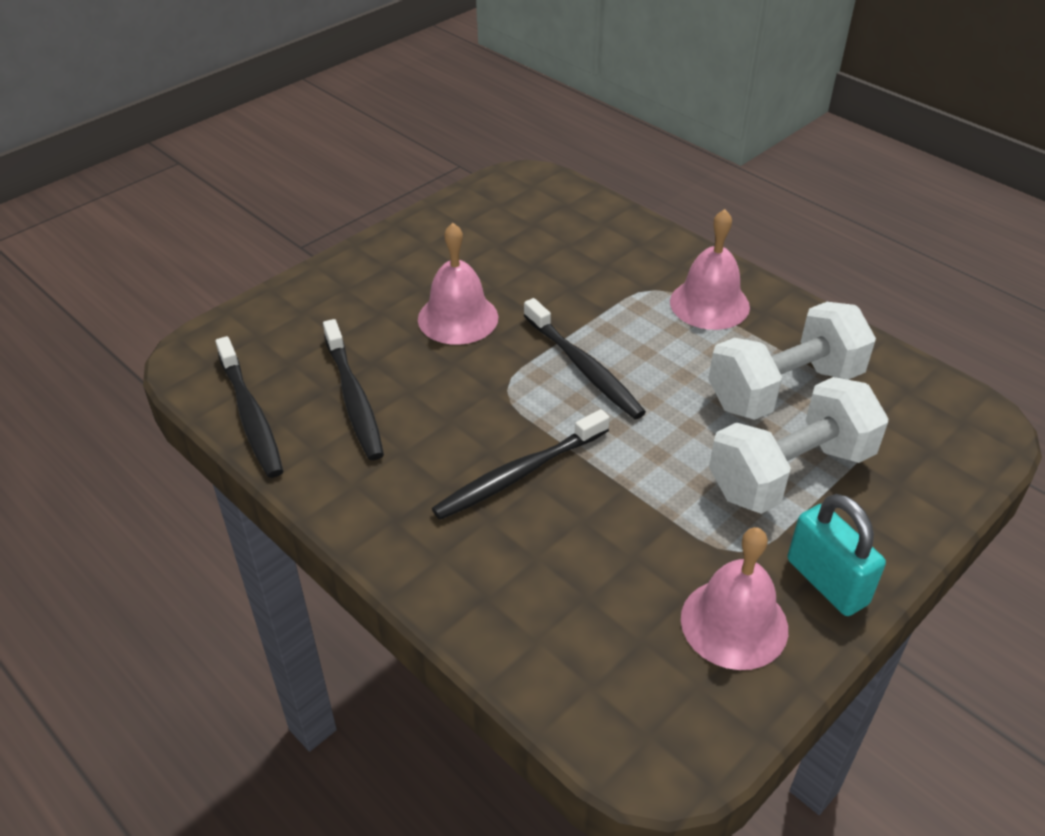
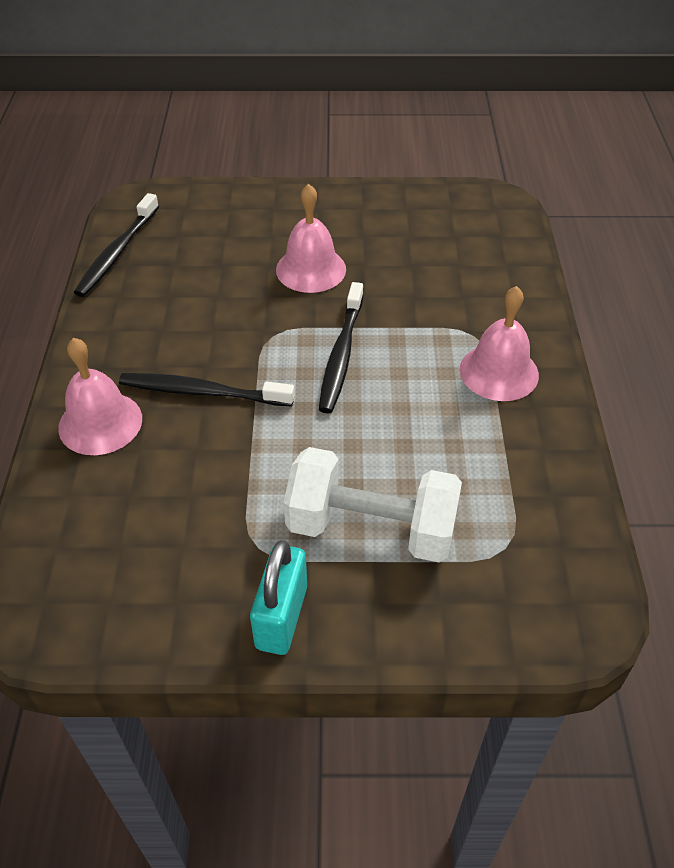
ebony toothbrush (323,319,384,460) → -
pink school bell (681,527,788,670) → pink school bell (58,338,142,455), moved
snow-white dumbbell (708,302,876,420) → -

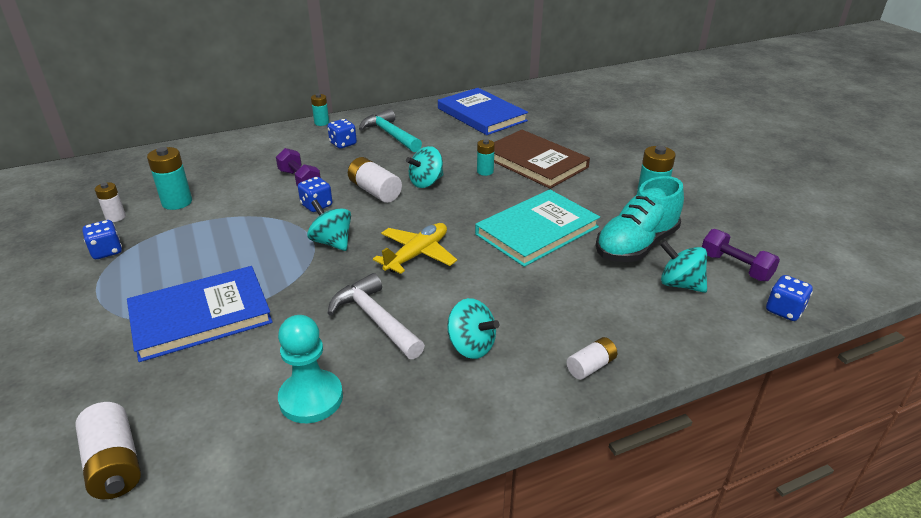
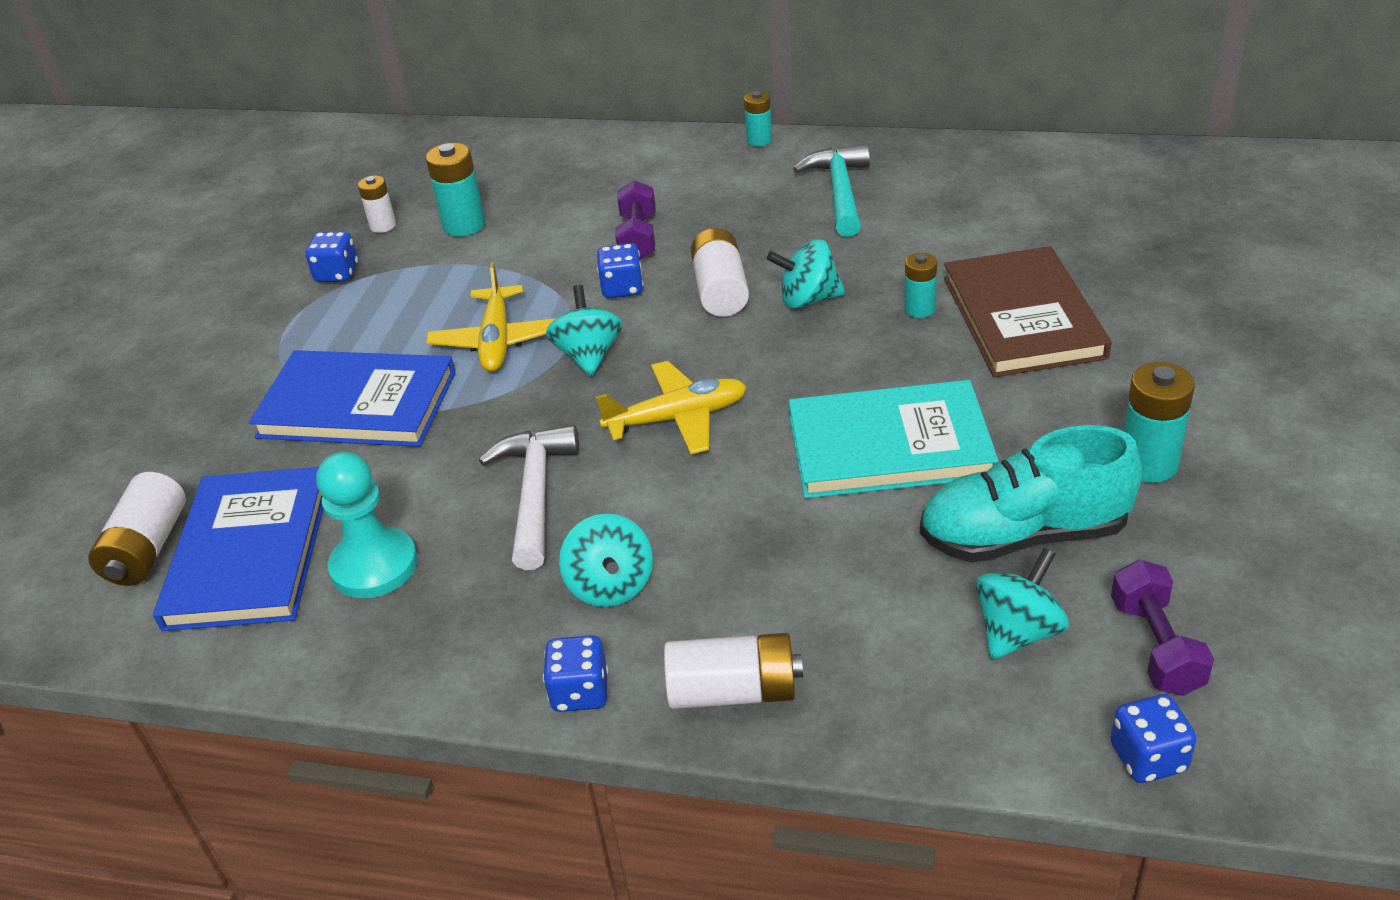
blue dice (327,119,357,149) → blue dice (543,635,608,712), moved
blue hardcover (438,88,528,135) → blue hardcover (153,467,324,631), moved
snow-white power cell (567,337,617,380) → snow-white power cell (664,633,803,709), x1.61
teal whirligig (660,240,707,293) → teal whirligig (976,548,1069,660), 60 degrees clockwise
- → golden toy plane (426,262,556,372)

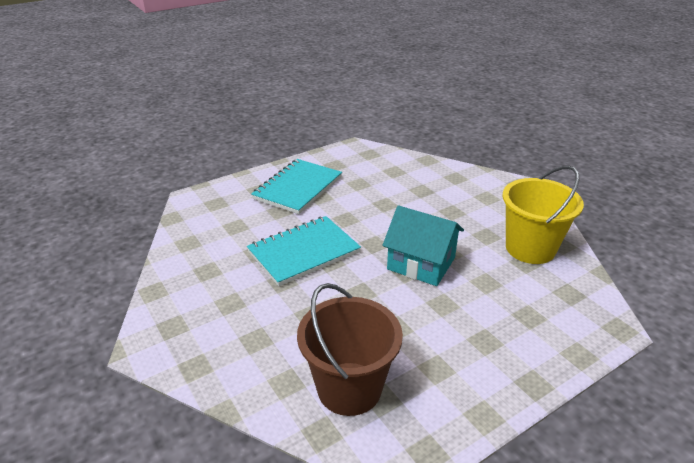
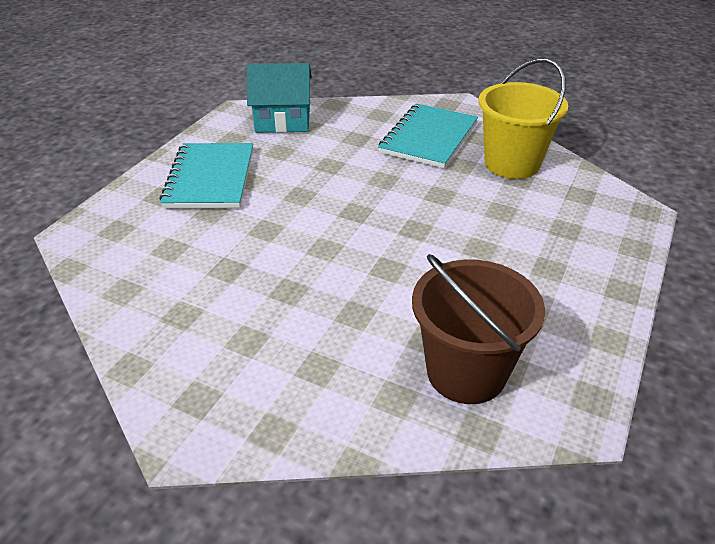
teal exercise book (247,216,361,286) → teal exercise book (378,103,478,169), moved
teal toy house (382,205,464,286) → teal toy house (247,63,312,133), moved

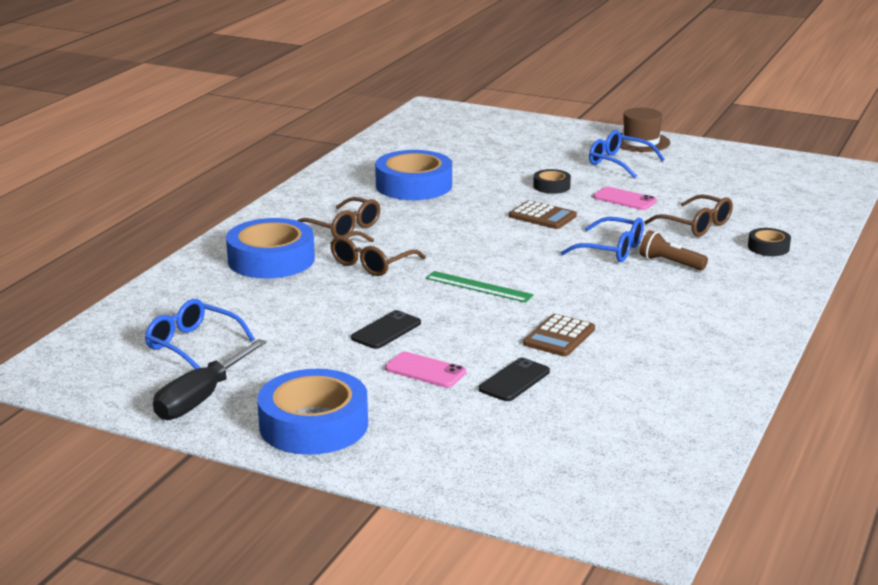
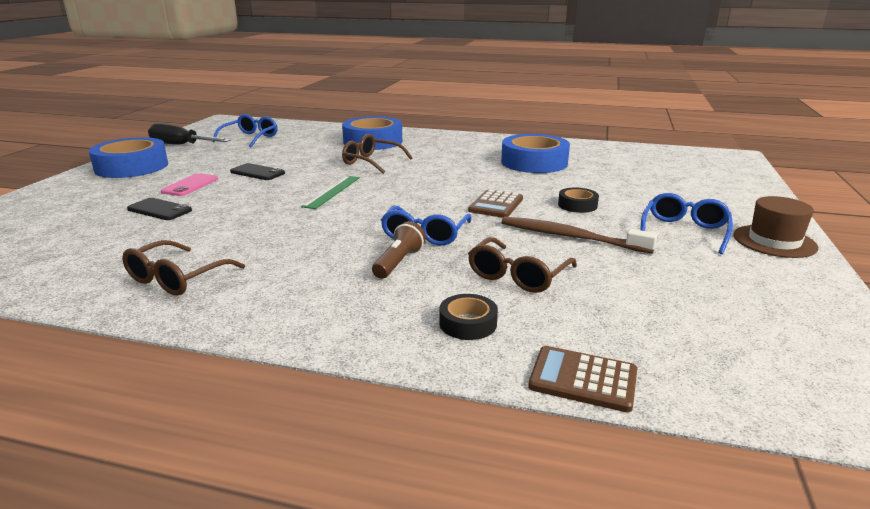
russet glasses (297,197,380,238) → russet glasses (122,240,245,296), moved
russet adding machine (523,314,595,356) → russet adding machine (528,346,637,412), moved
pink phone (593,187,657,210) → russet toothbrush (501,217,658,254)

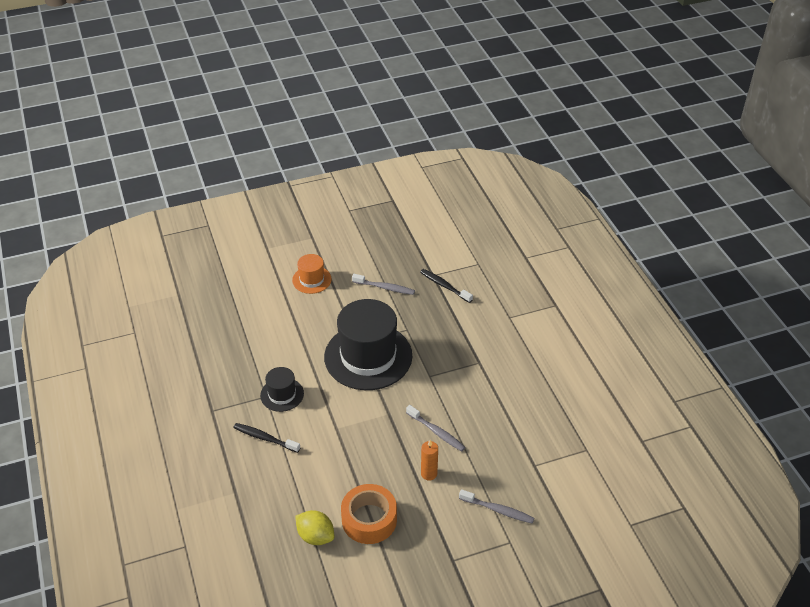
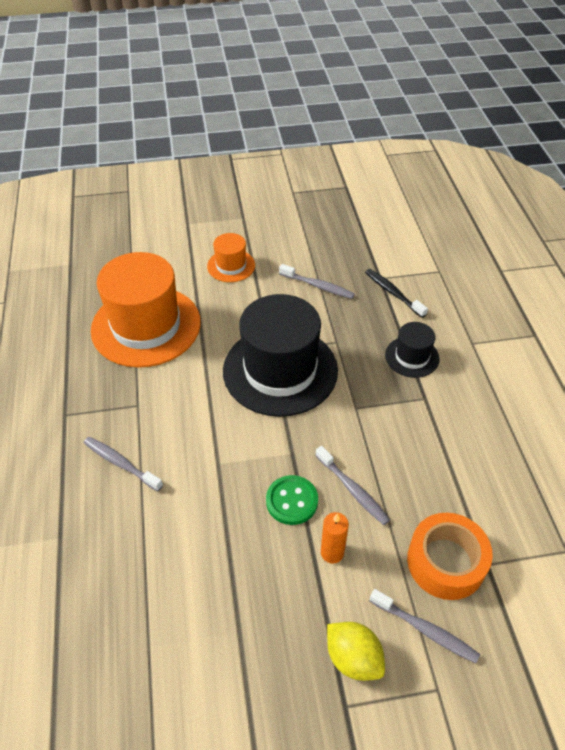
ebony toothbrush (233,423,300,453) → gray toothbrush (84,437,163,491)
ebony hat (260,367,304,412) → ebony hat (385,322,440,378), moved
golden lemon (295,510,334,545) → golden lemon (327,622,385,681), moved
orange-coloured roll of tape (341,484,397,544) → orange-coloured roll of tape (407,513,493,600), moved
- → orange-coloured hat (91,252,201,368)
- → green sewing button (266,475,318,525)

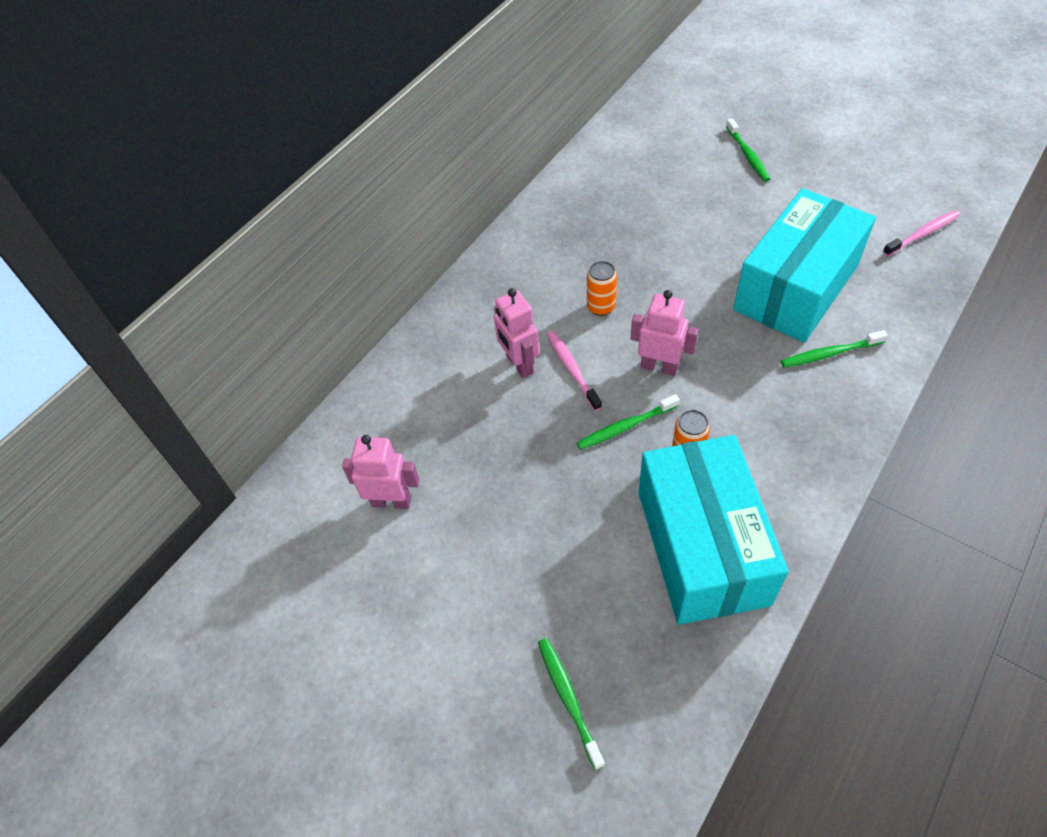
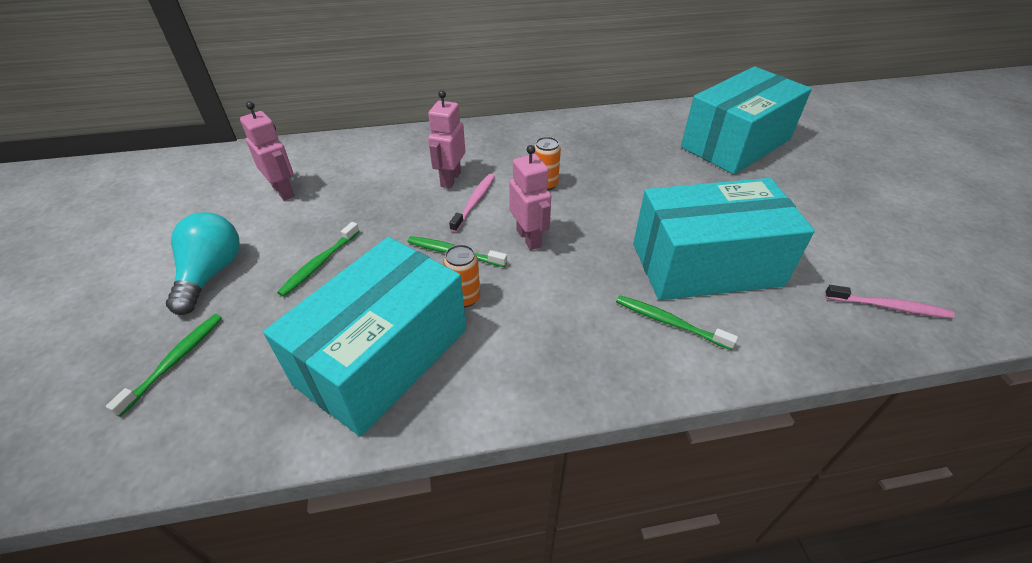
green toothbrush (726,118,770,182) → green toothbrush (277,222,360,297), moved
- → teal light bulb (166,212,240,315)
- → teal package (681,66,812,174)

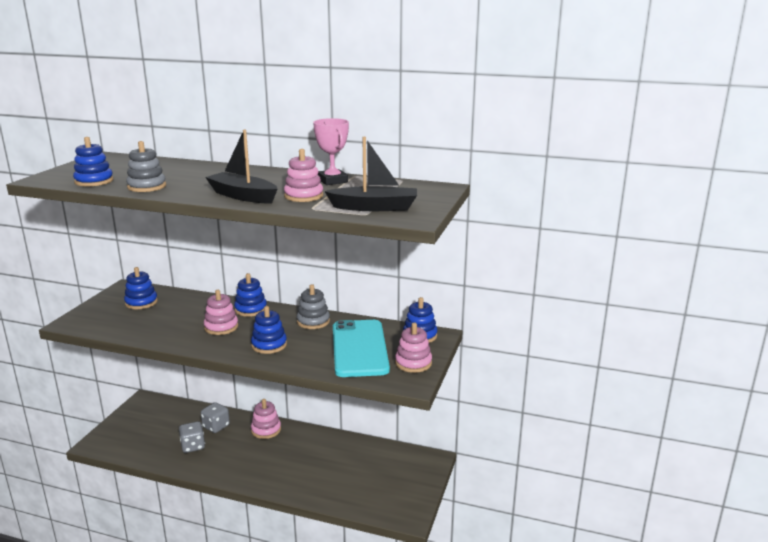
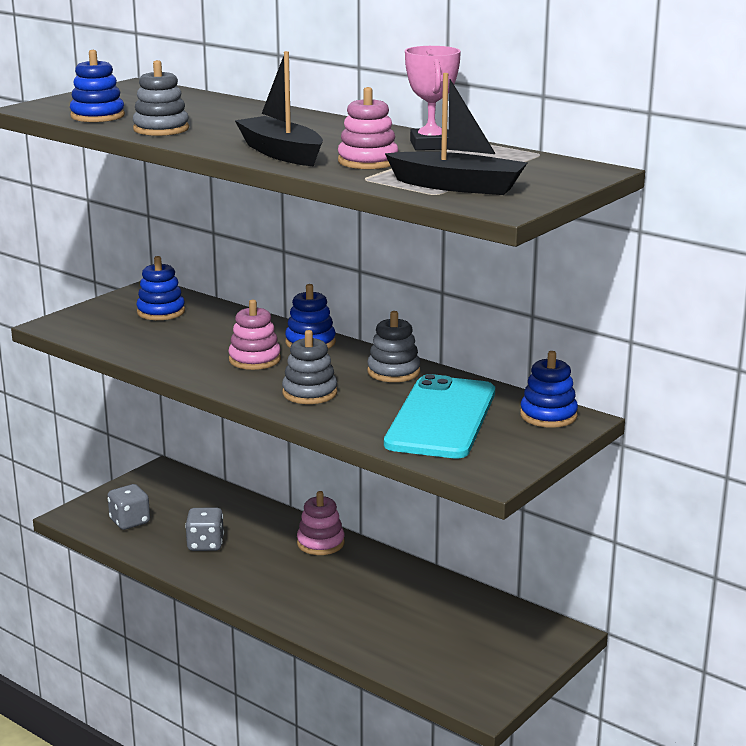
gray dice (201,402,230,433) → gray dice (107,484,150,530), moved
blue stacking rings (251,306,287,354) → gray stacking rings (282,330,337,404)
pink stacking rings (395,323,432,373) → -

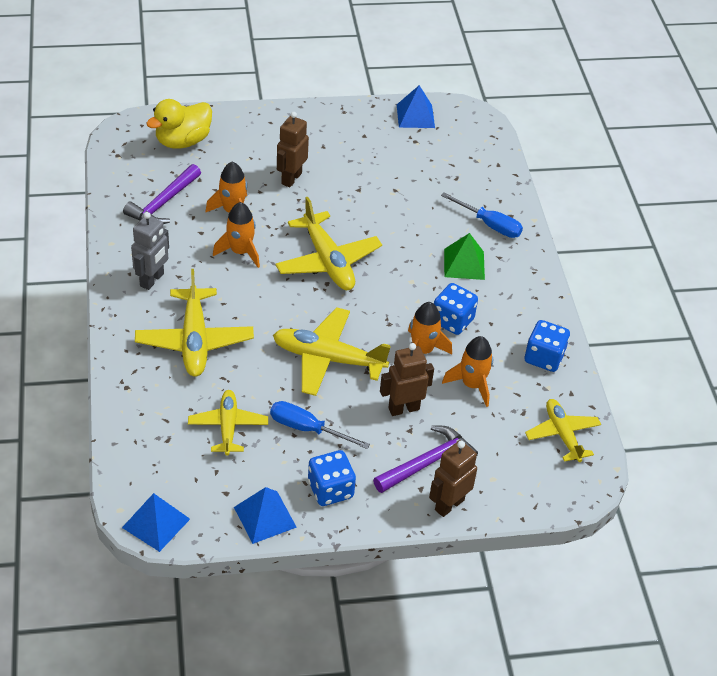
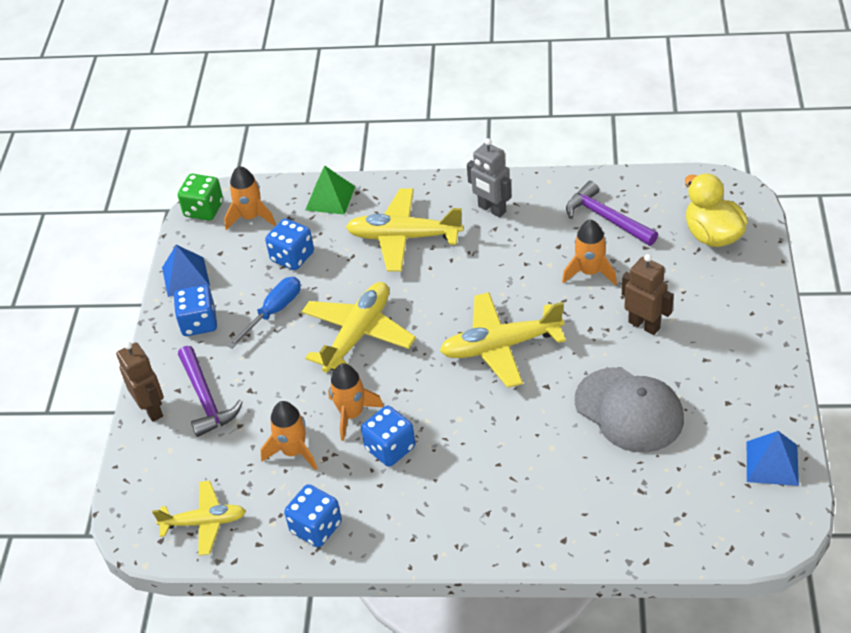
blue pyramid (122,493,190,552) → green dice (178,174,223,221)
golden toy plane (188,390,268,456) → blue dice (265,219,314,270)
orange-coloured rocket (213,202,260,268) → orange-coloured rocket (224,166,276,230), moved
russet robot figure (380,343,434,416) → -
blue screwdriver (441,192,523,238) → -
green pyramid (444,233,485,280) → green pyramid (305,166,355,215), moved
- → gray cap (575,368,684,453)

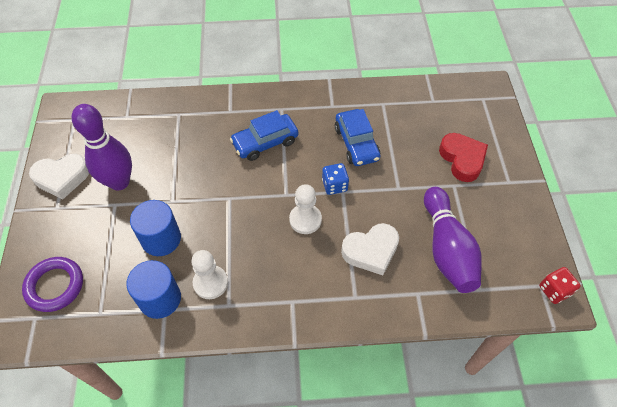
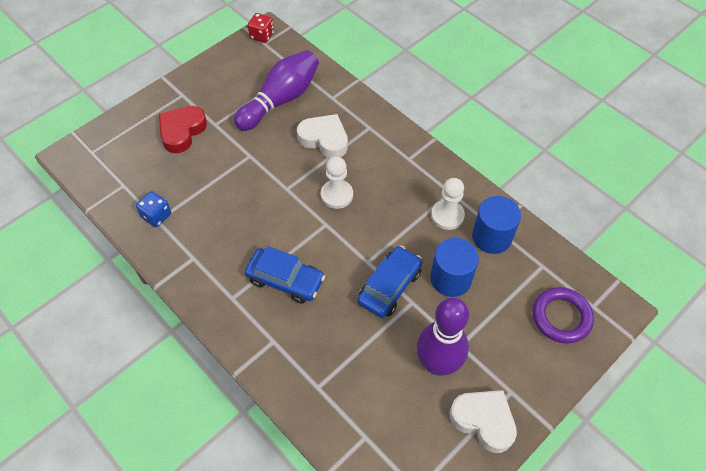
blue dice (322,163,349,195) → blue dice (136,191,171,227), moved
blue toy car (335,109,380,166) → blue toy car (357,246,422,318), moved

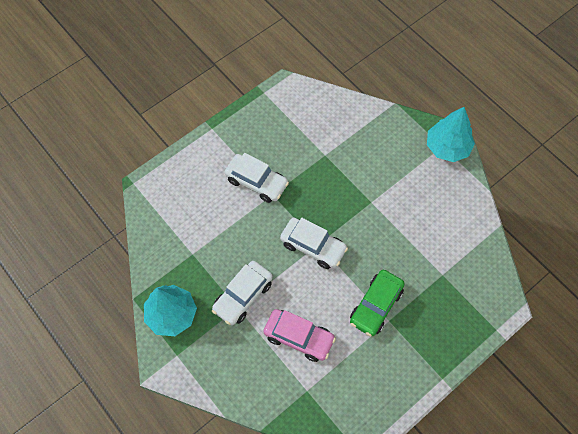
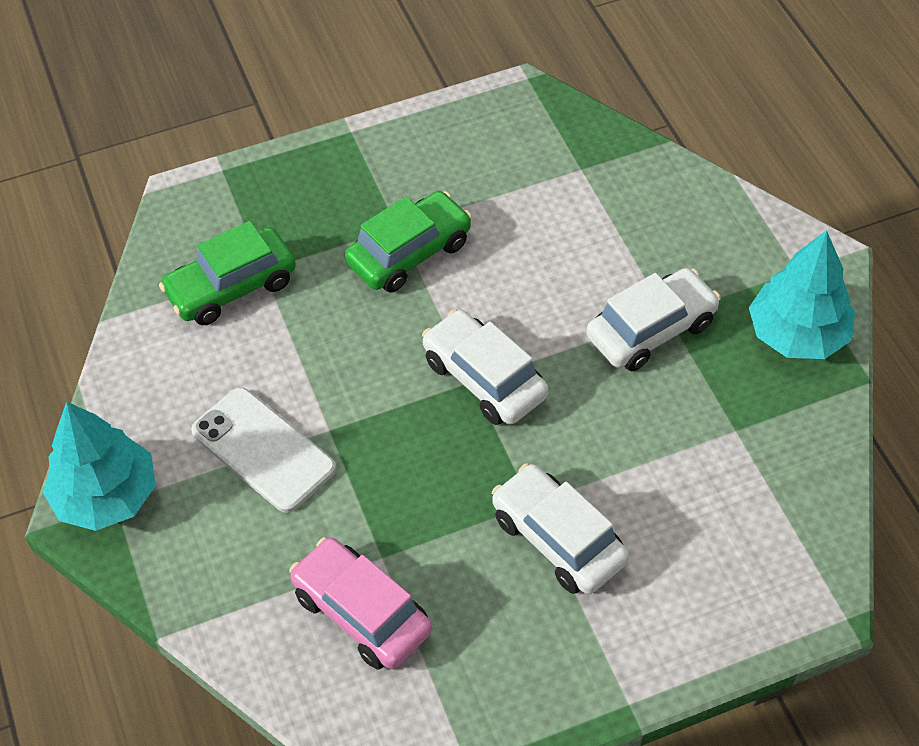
pink toy car (263,309,336,362) → pink toy car (289,537,432,669), moved
- → green toy car (159,221,296,325)
- → snow-white phone (191,388,336,513)

